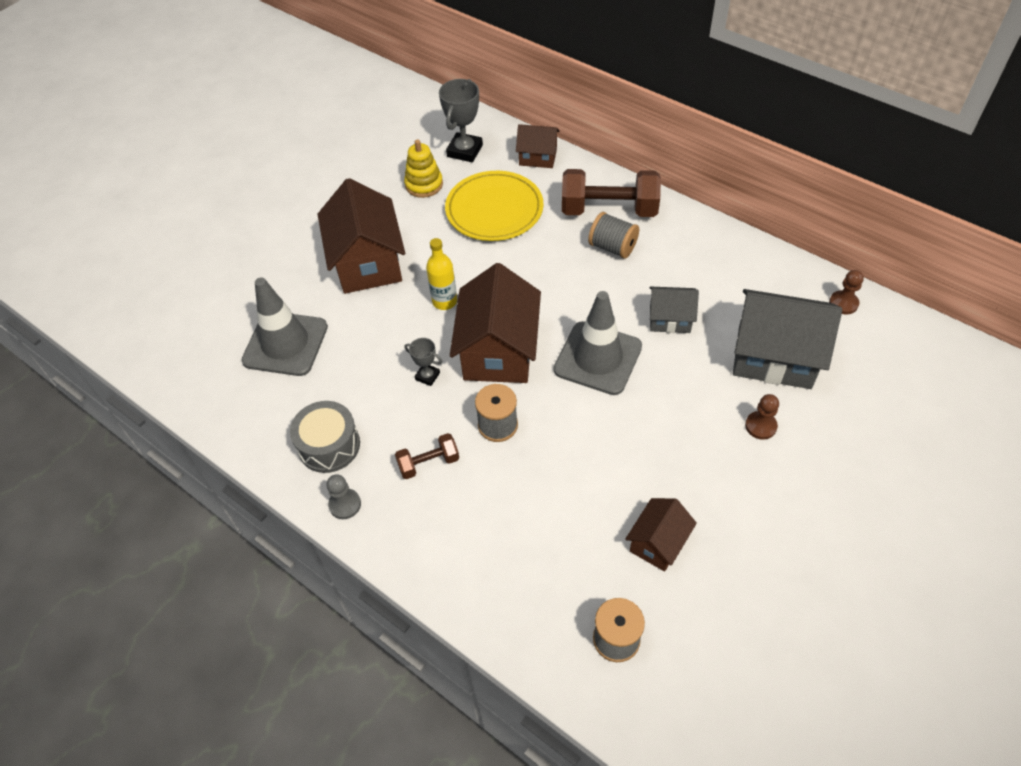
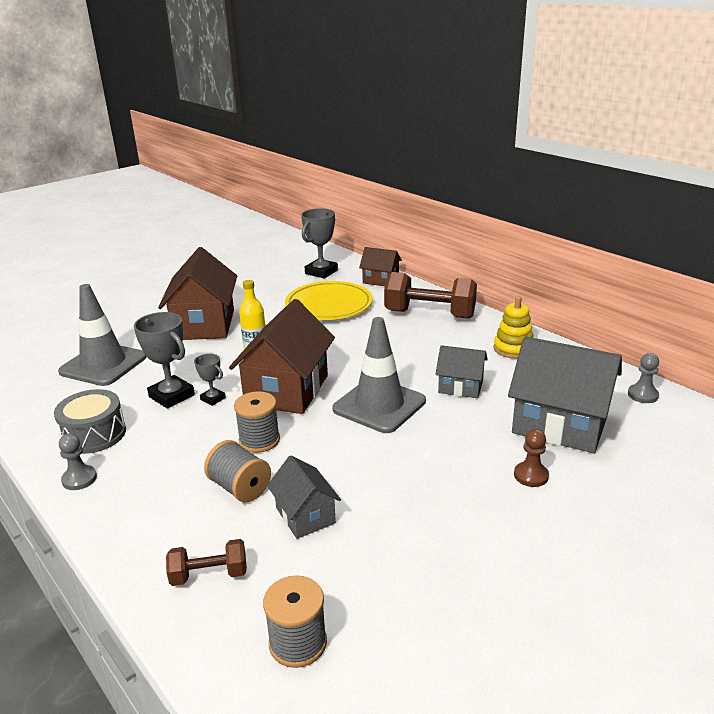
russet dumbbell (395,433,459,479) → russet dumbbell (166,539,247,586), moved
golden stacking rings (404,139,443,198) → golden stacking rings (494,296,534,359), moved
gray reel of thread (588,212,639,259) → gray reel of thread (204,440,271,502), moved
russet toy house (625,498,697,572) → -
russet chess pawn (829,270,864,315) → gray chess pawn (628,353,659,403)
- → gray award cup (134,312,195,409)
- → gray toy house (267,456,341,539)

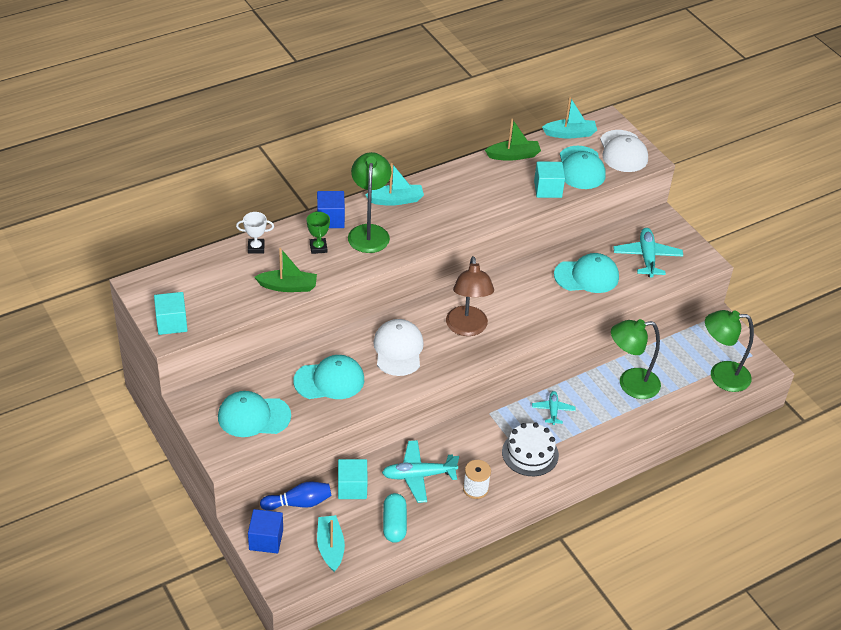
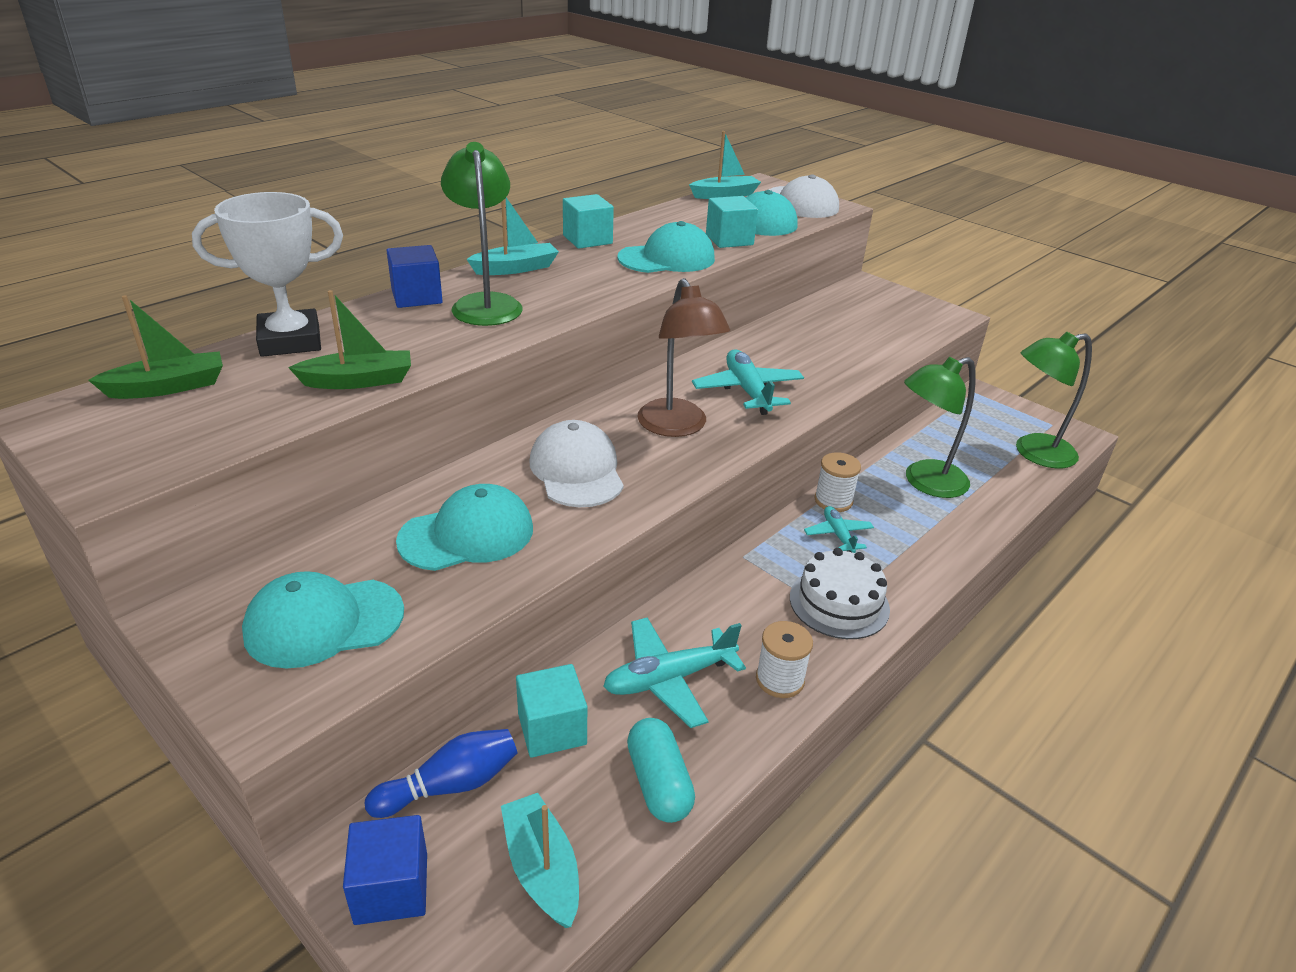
teal block (154,292,188,335) → teal block (563,194,614,249), moved
snow-white award cup (236,212,274,254) → snow-white award cup (192,192,343,357), x1.97
green award cup (307,211,330,254) → -
green boat (485,119,541,161) → green boat (88,295,223,399), moved
teal cap (554,253,619,293) → teal cap (617,221,715,273), moved
teal toy plane (613,228,683,278) → teal toy plane (692,349,804,415), moved
- → snow-white reel of thread (814,452,861,512)

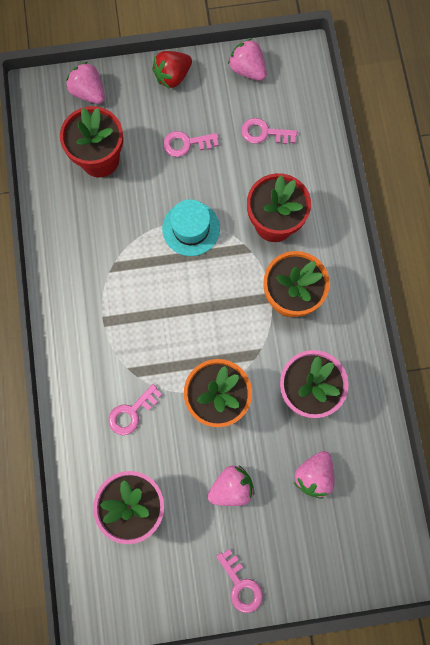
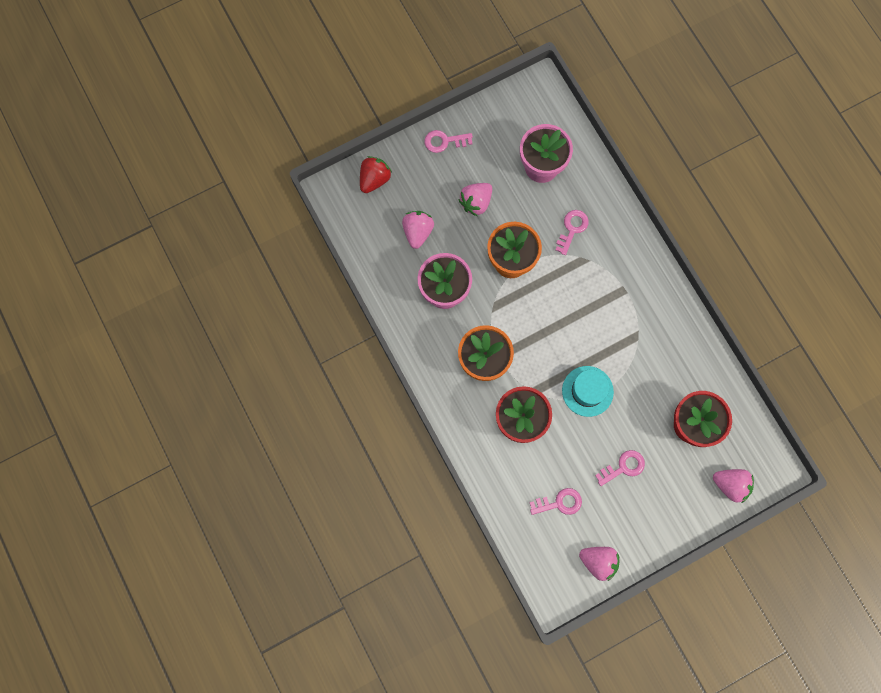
scarlet berry (152,51,192,89) → scarlet berry (360,156,392,193), moved
pink key (216,549,263,613) → pink key (424,130,473,153), 45 degrees counterclockwise

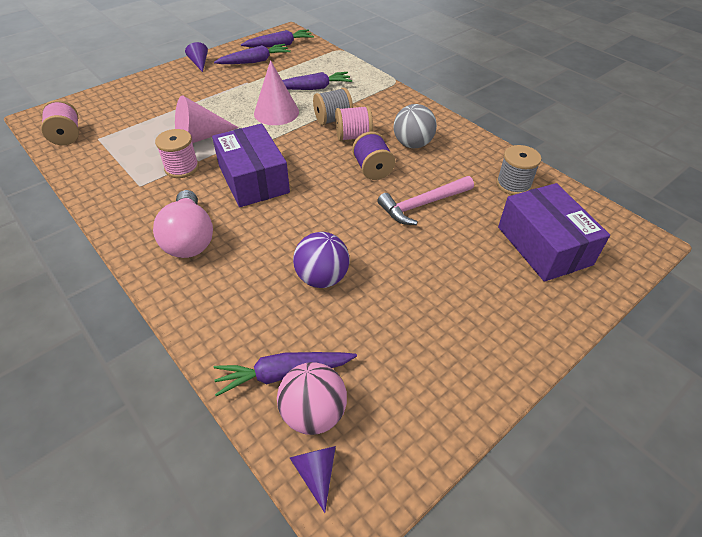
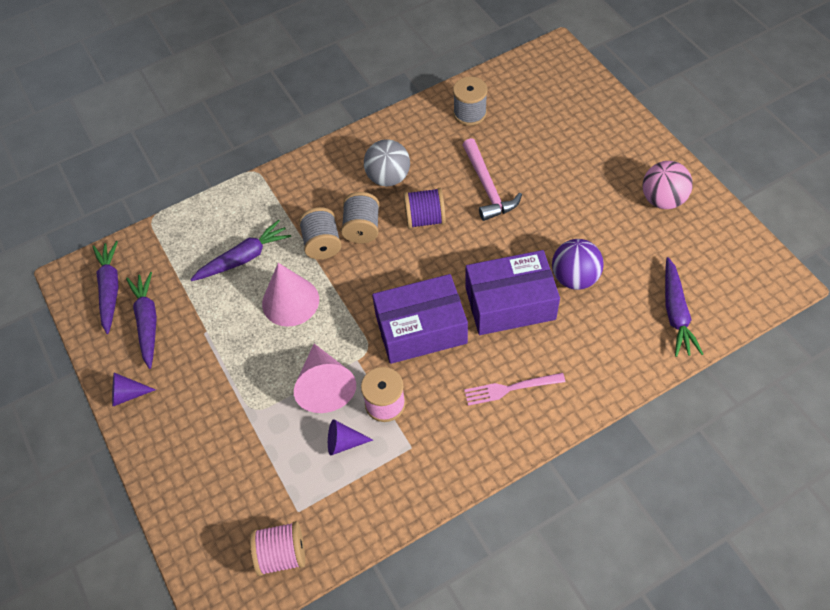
pink light bulb (153,190,213,258) → pink table fork (464,373,565,406)
pink sphere (277,362,347,435) → pink sphere (643,161,693,209), moved
purple toy carrot (282,72,352,90) → purple toy carrot (190,220,291,281), 60 degrees clockwise
purple cone shape (290,446,336,513) → purple cone shape (328,419,373,455), moved
pink reel of thread (335,106,373,141) → gray reel of thread (341,192,380,243)
purple package (498,183,610,282) → purple package (466,250,560,335), moved

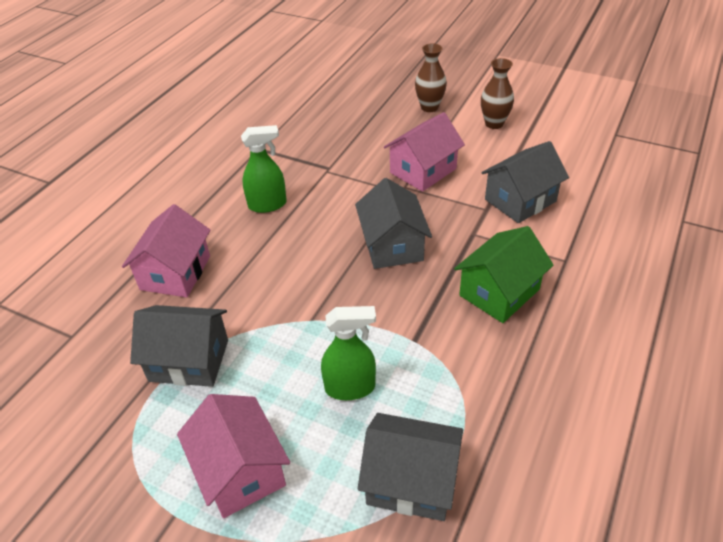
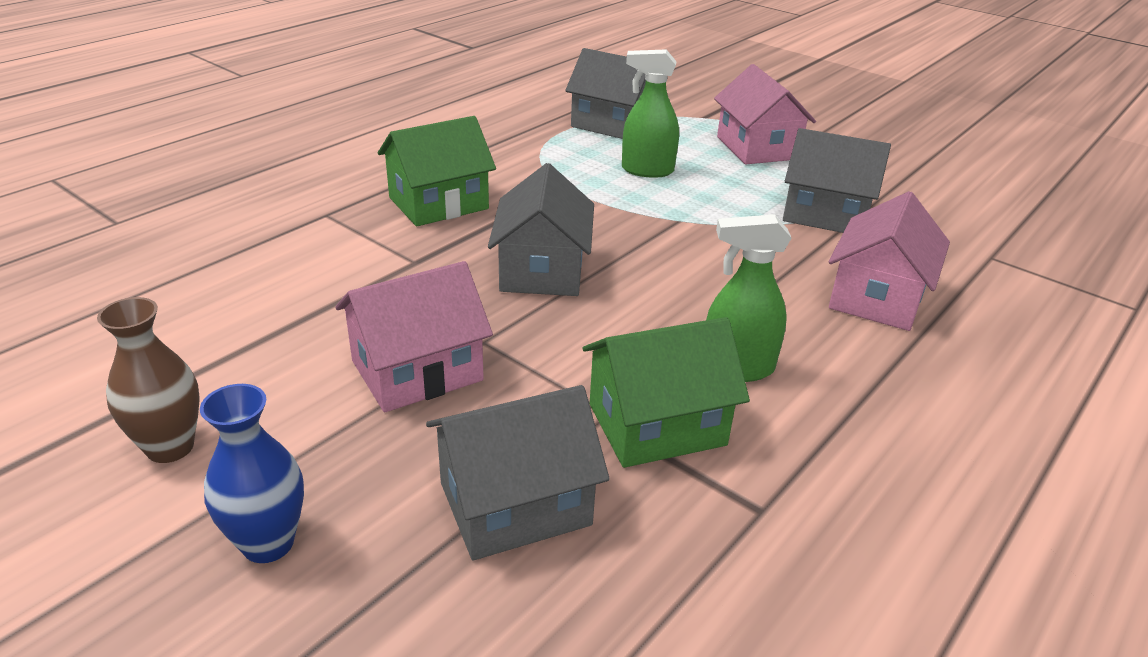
russet tall vase (415,43,447,112) → blue tall vase (200,384,304,563)
gray toy house (481,141,569,223) → gray toy house (426,385,610,560), moved
- → green toy house (582,317,750,468)

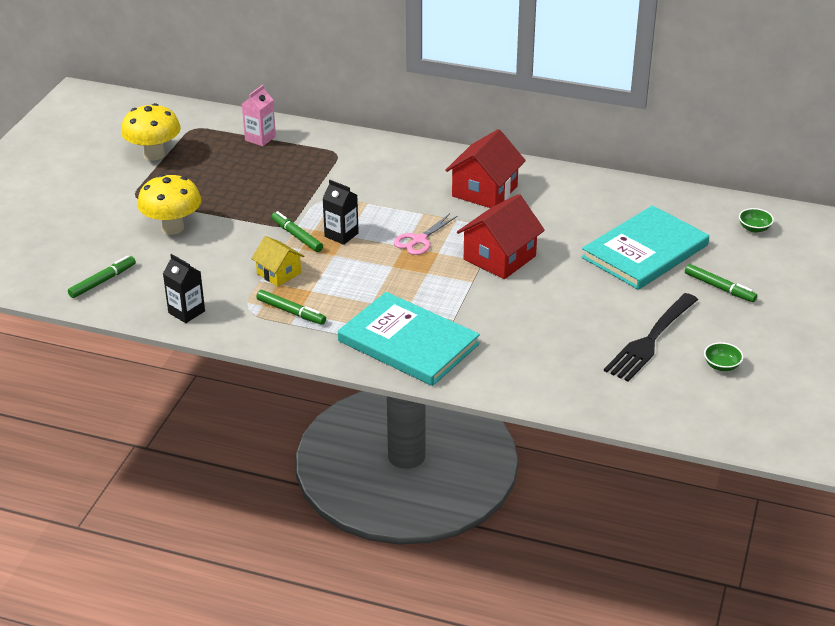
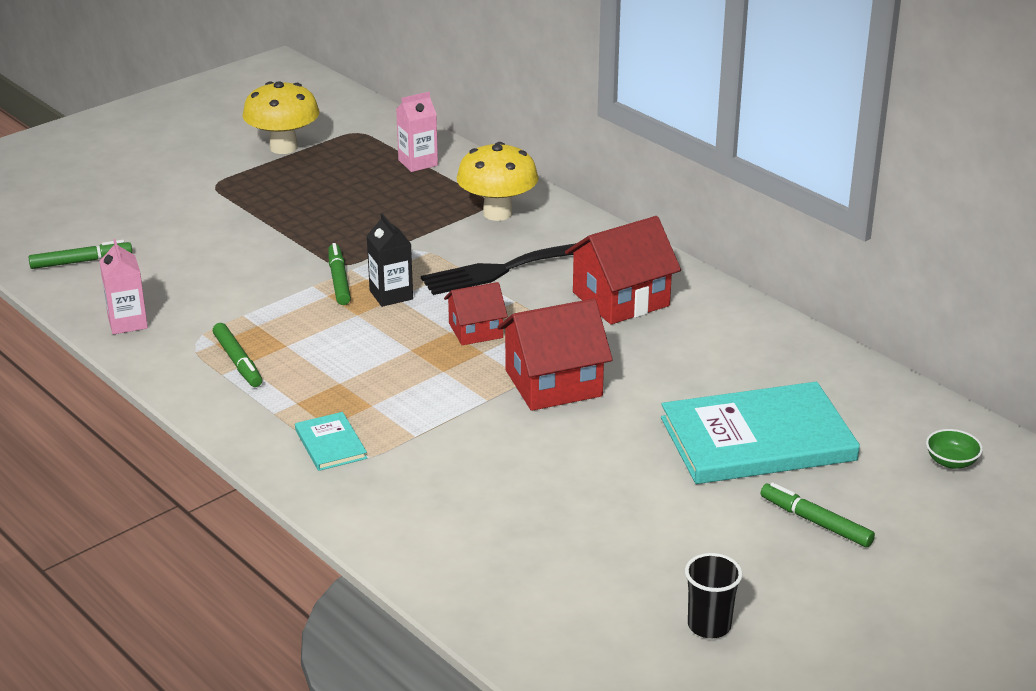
golden fungus (137,174,201,235) → golden fungus (456,142,539,221), moved
ebony carton (163,254,205,323) → pink carton (99,239,148,334)
golden toy house (251,236,305,287) → -
teal hardcover (338,292,480,386) → teal hardcover (295,412,367,471), x0.44
pink scissors (394,214,458,255) → scarlet toy house (444,282,508,345)
ebony table fork (604,293,698,382) → ebony table fork (421,243,577,295), moved
green marker (685,264,757,302) → green marker (760,482,875,547), 150 degrees clockwise
green deep dish (704,342,743,371) → ebony cup (685,553,743,638)

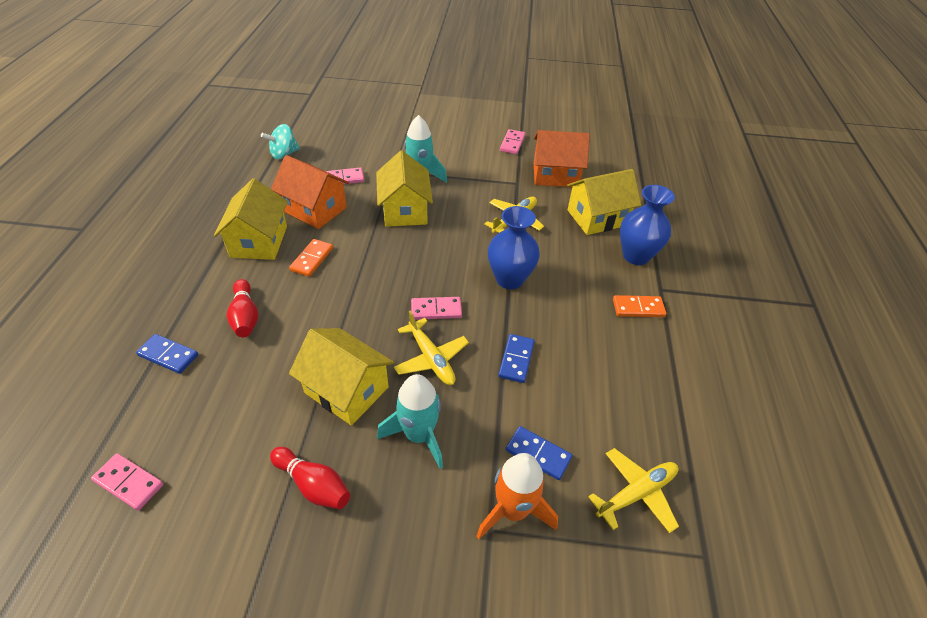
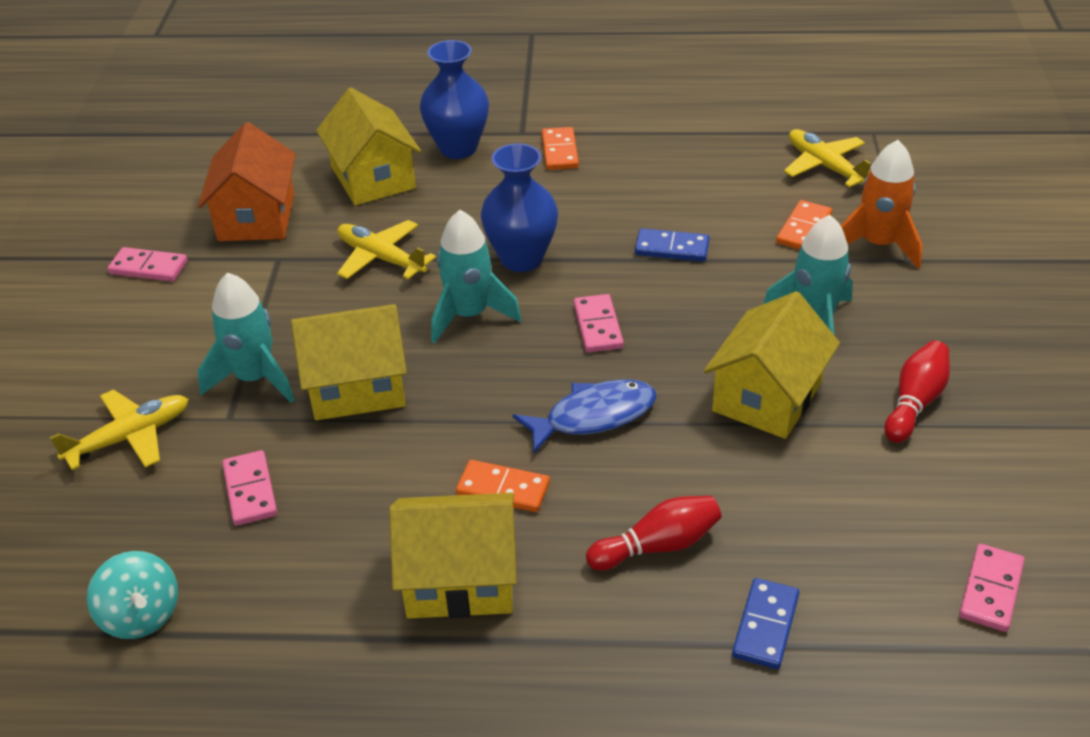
orange-coloured toy house (271,155,349,229) → -
golden toy plane (394,311,469,385) → golden toy plane (50,390,189,470), moved
blue domino (506,426,573,480) → orange-coloured domino (776,200,832,250)
- → teal rocket (431,210,521,344)
- → blue toy fish (513,379,657,453)

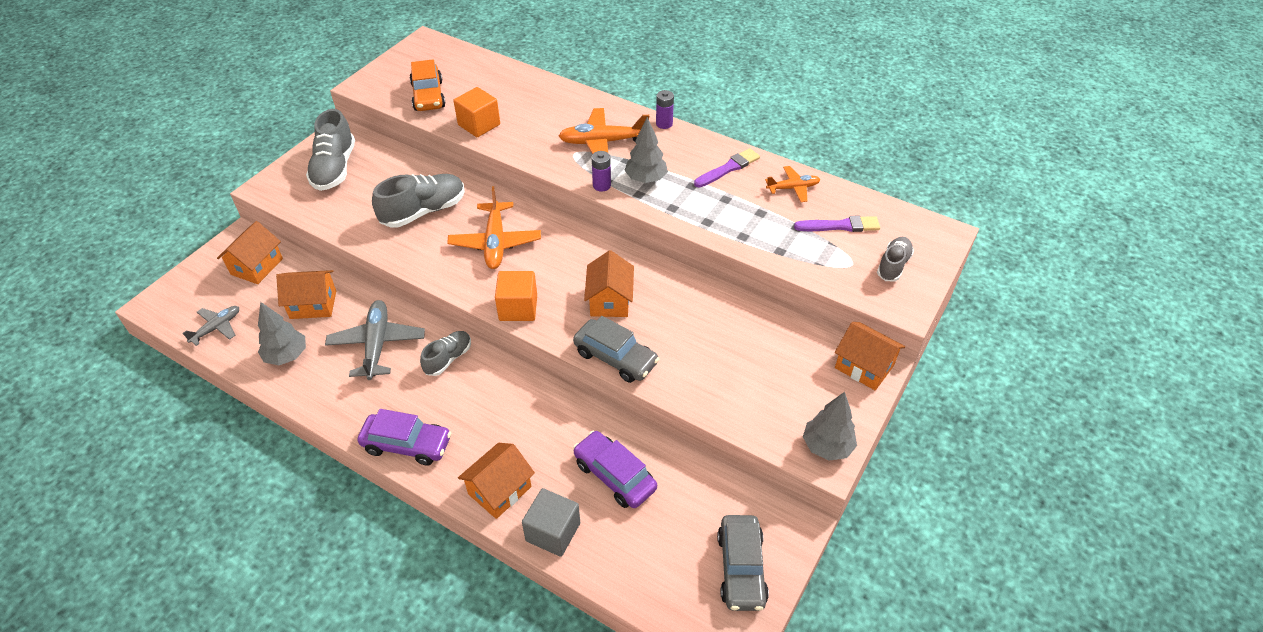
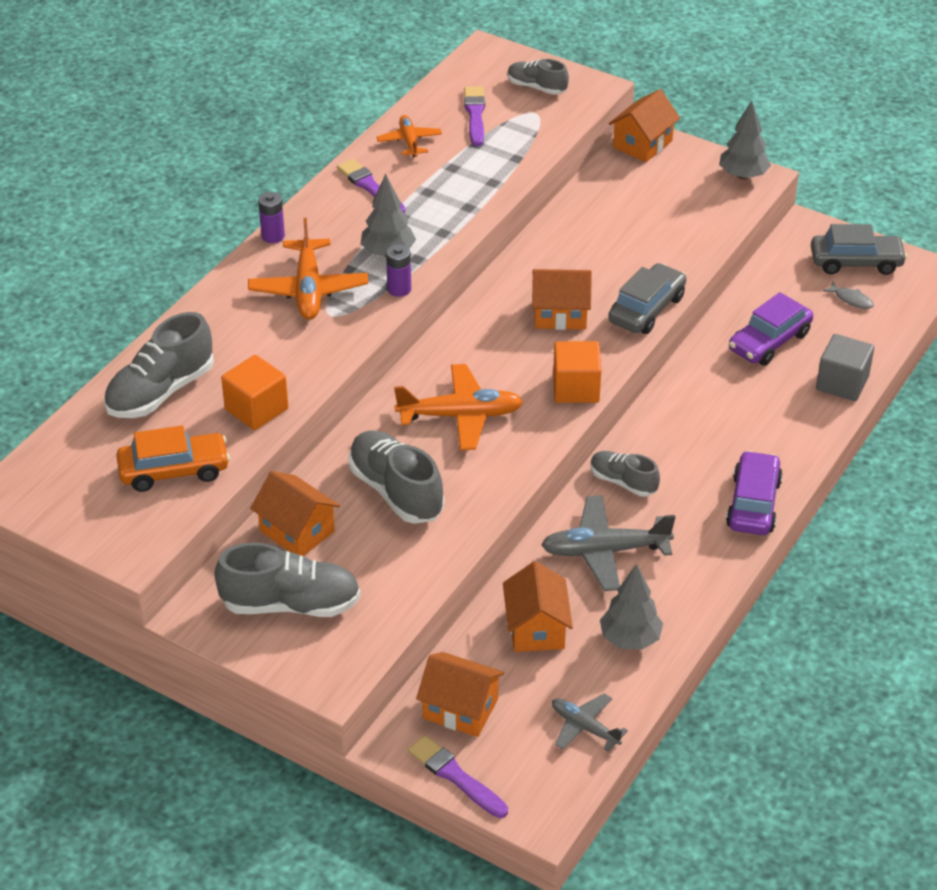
orange-coloured toy house (458,443,535,519) → orange-coloured toy house (250,471,340,556), moved
- → gray sneaker (104,312,214,418)
- → purple brush (408,735,508,818)
- → gray toy fish (822,282,874,309)

